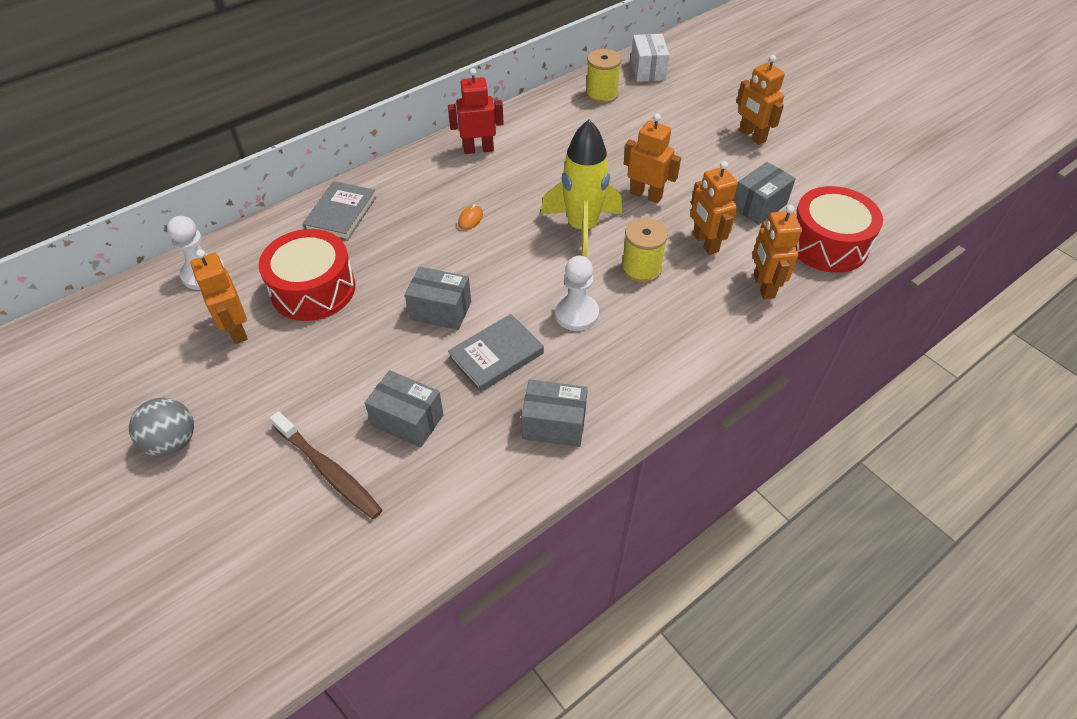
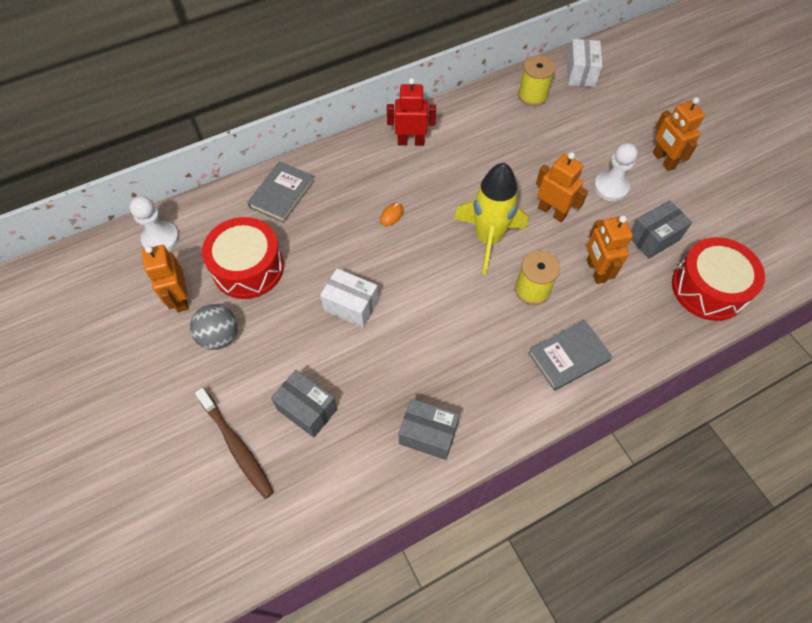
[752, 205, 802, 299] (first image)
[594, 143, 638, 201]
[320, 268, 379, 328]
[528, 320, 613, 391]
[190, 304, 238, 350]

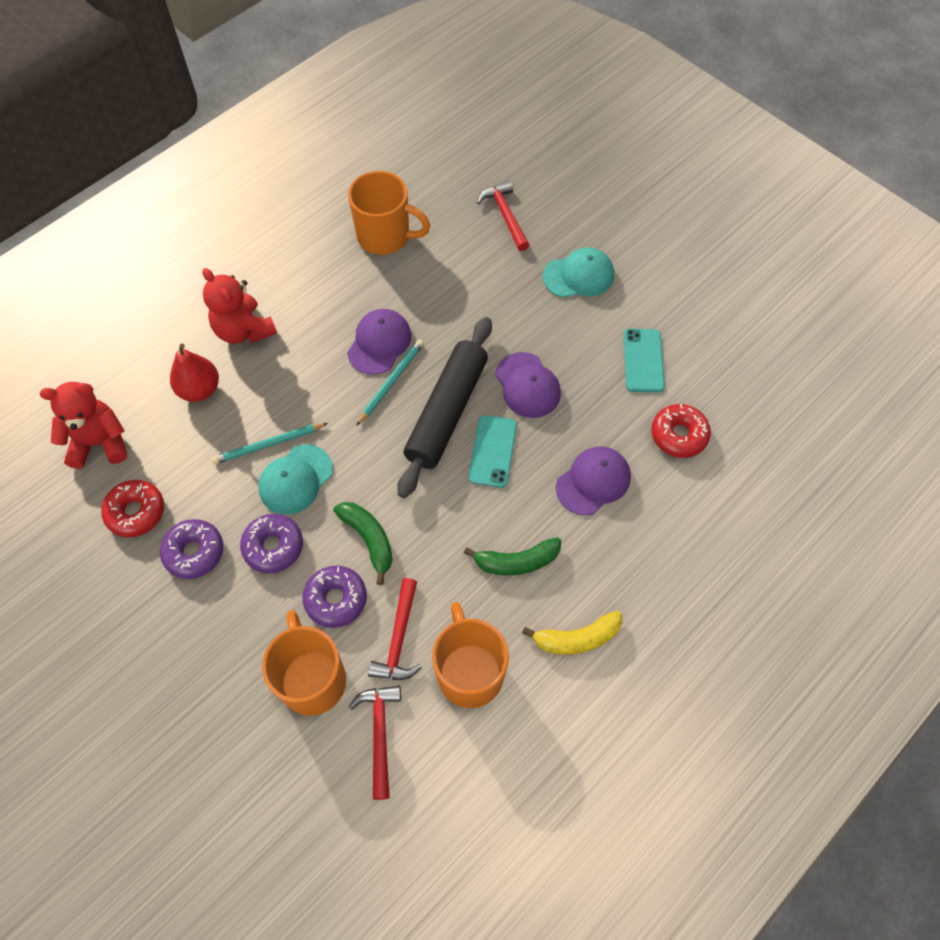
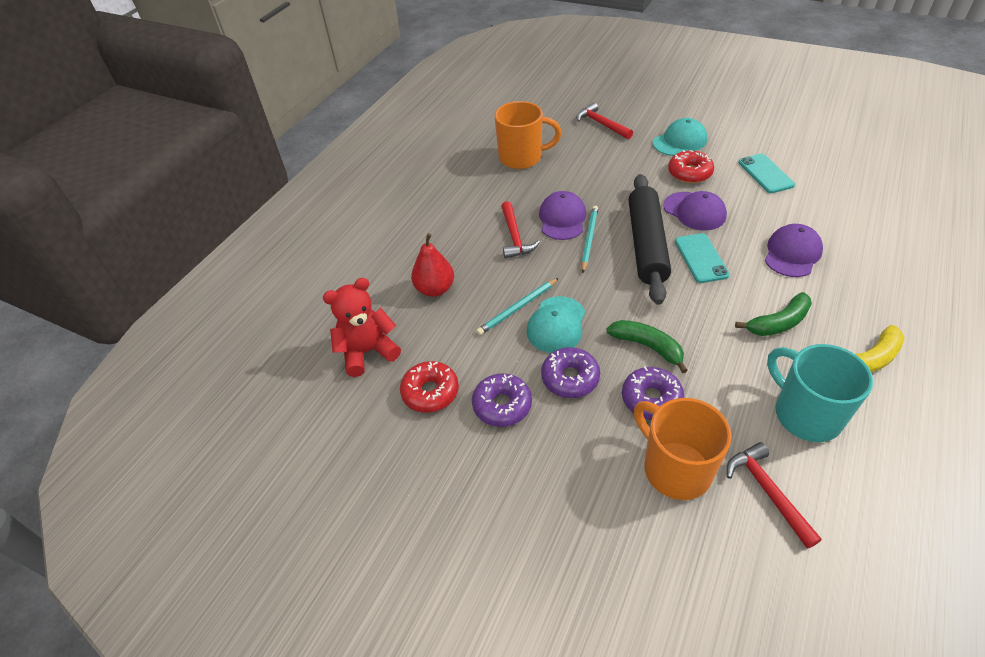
[202, 268, 277, 344] (first image)
[668, 150, 714, 183]
[501, 201, 540, 259]
[767, 344, 873, 442]

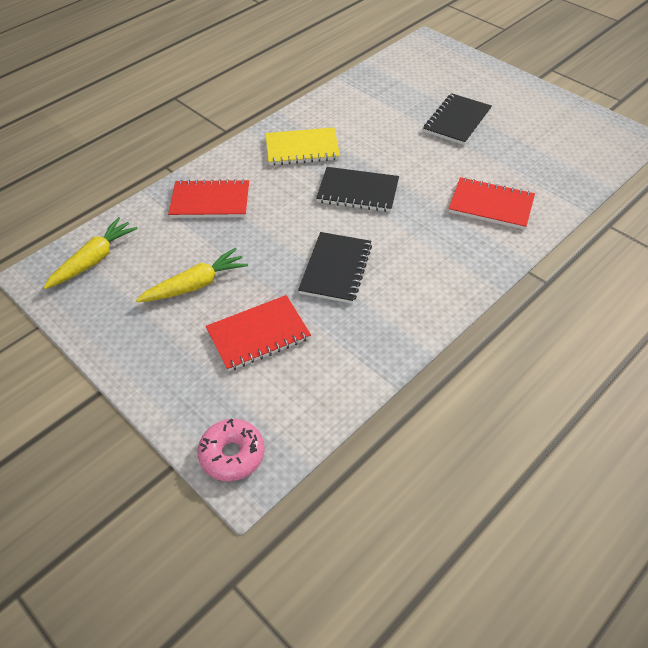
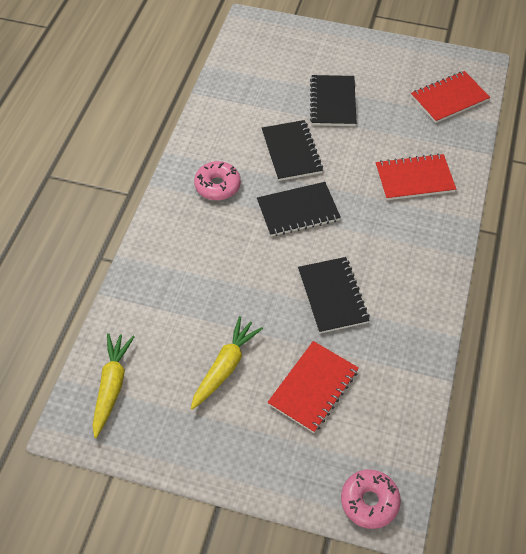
[194, 161, 241, 200]
[411, 71, 490, 123]
[262, 120, 323, 181]

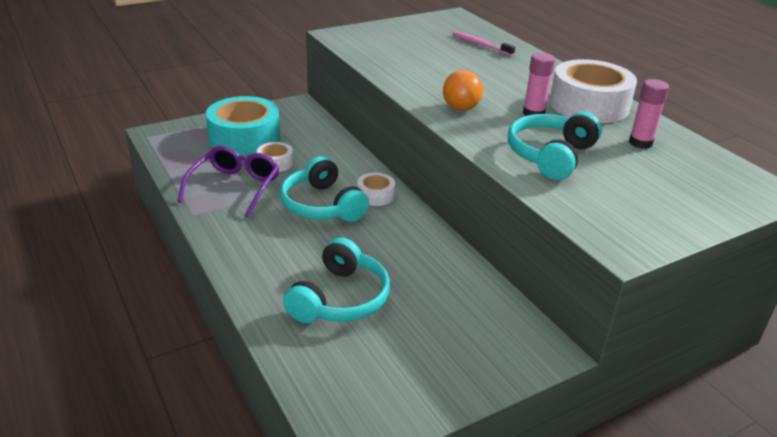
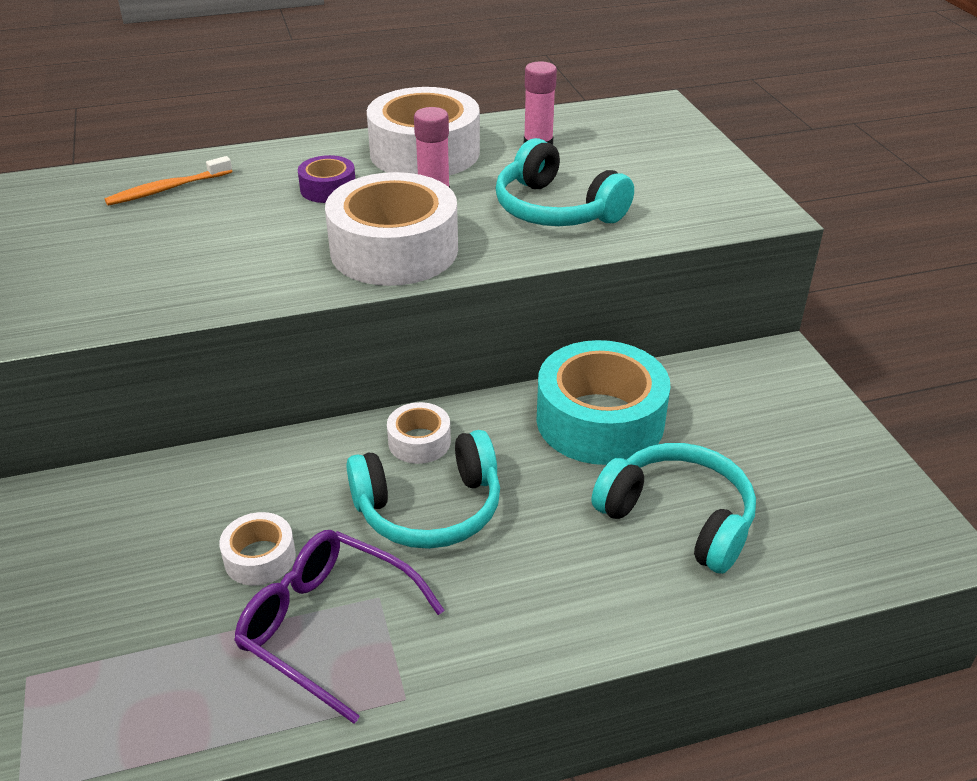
[104, 156, 232, 206]
[325, 172, 458, 286]
[537, 340, 671, 465]
[298, 155, 355, 203]

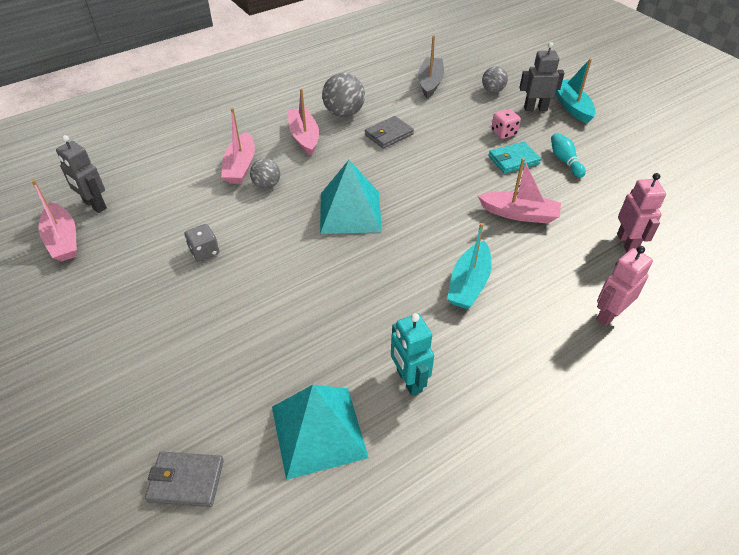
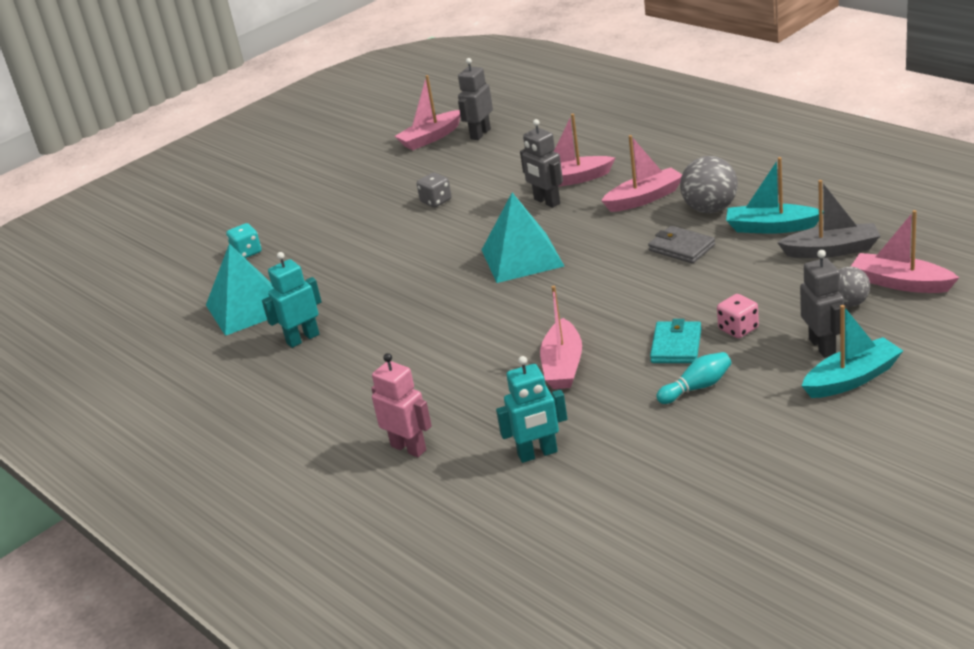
[650, 319, 701, 363]
[520, 119, 563, 208]
[496, 356, 567, 463]
[726, 157, 824, 233]
[145, 452, 224, 507] (first image)
[851, 210, 959, 293]
[226, 223, 261, 258]

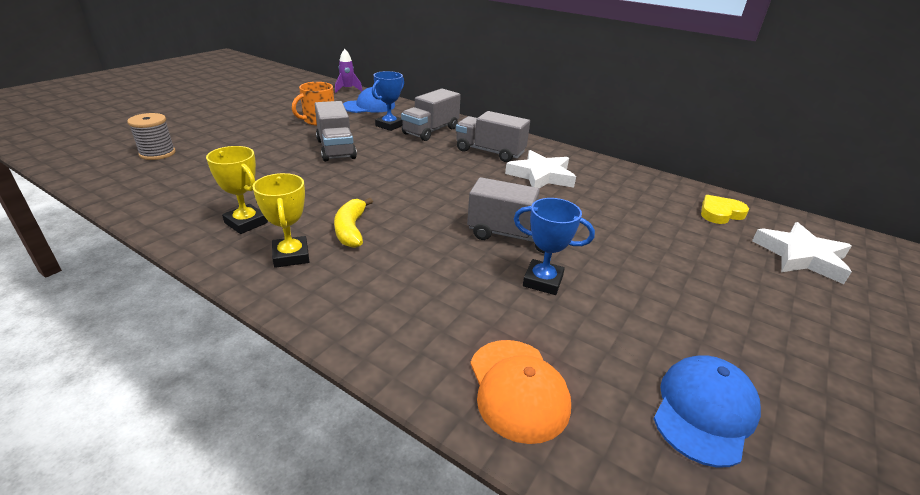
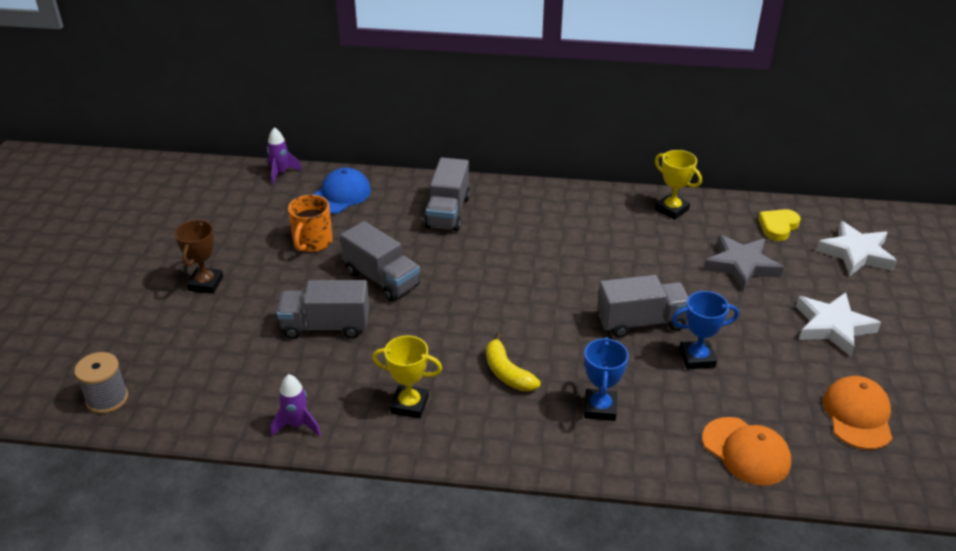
[584, 337, 629, 421]
[277, 280, 369, 339]
[74, 352, 128, 414]
[796, 292, 881, 357]
[655, 150, 702, 220]
[823, 376, 892, 450]
[174, 220, 223, 294]
[703, 234, 784, 291]
[270, 374, 321, 437]

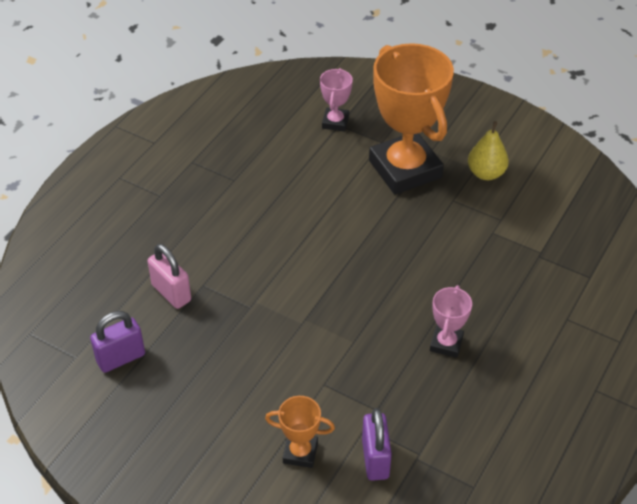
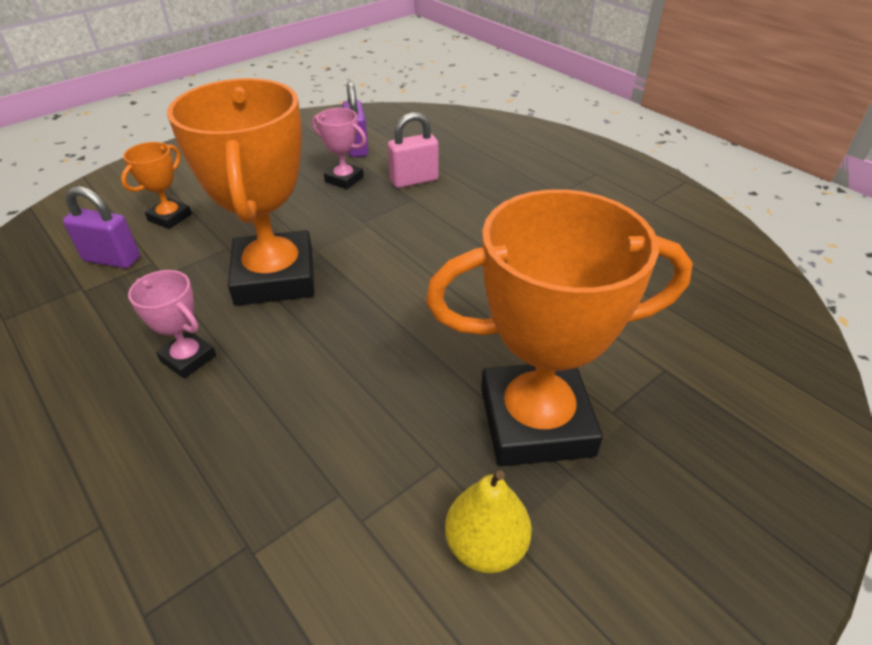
[312, 108, 366, 189]
[167, 78, 315, 306]

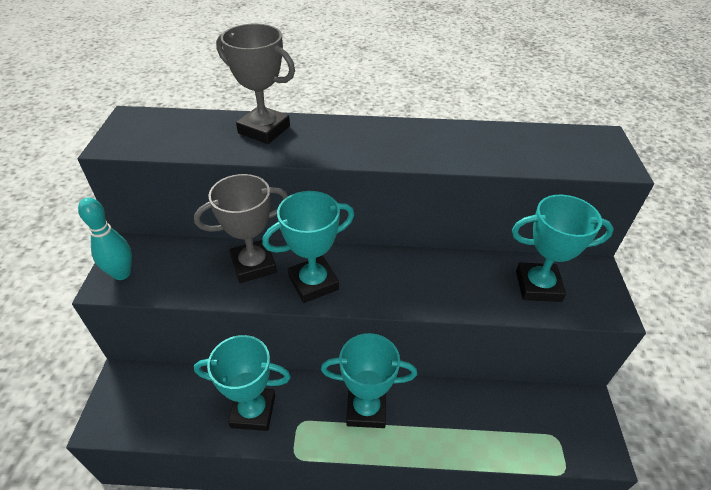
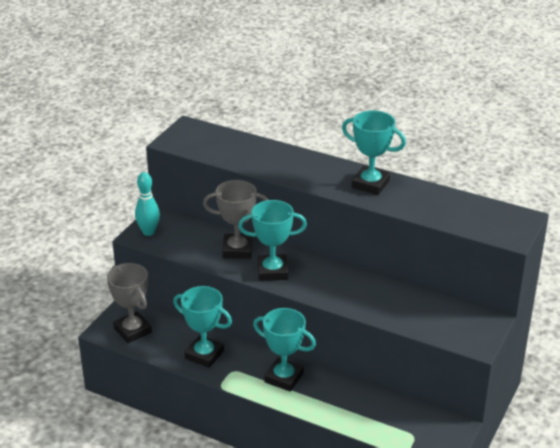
[107, 263, 152, 343]
[342, 110, 406, 195]

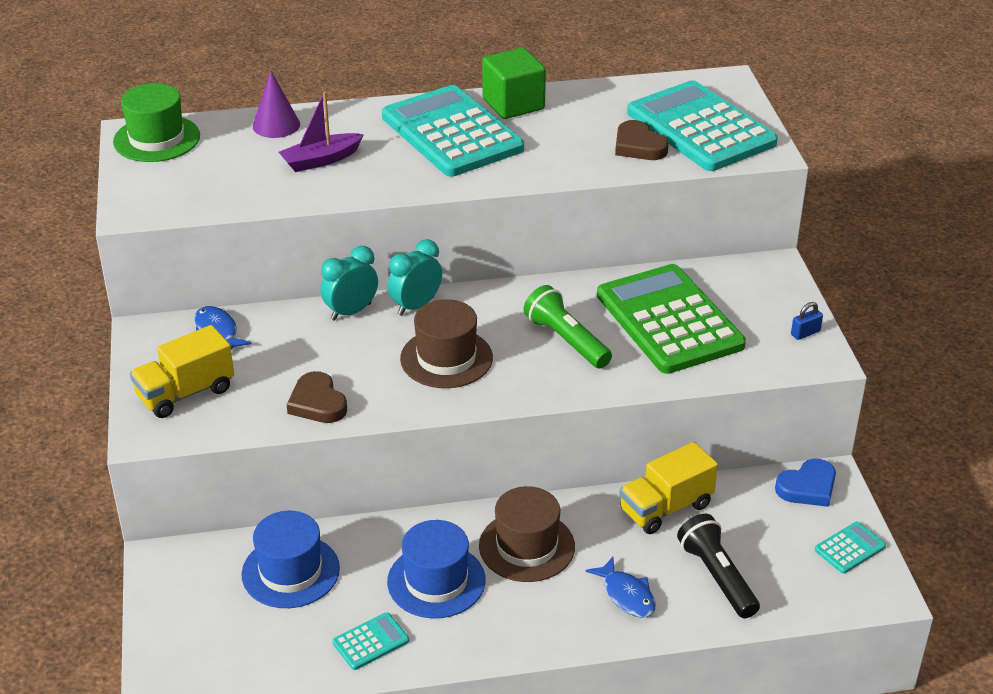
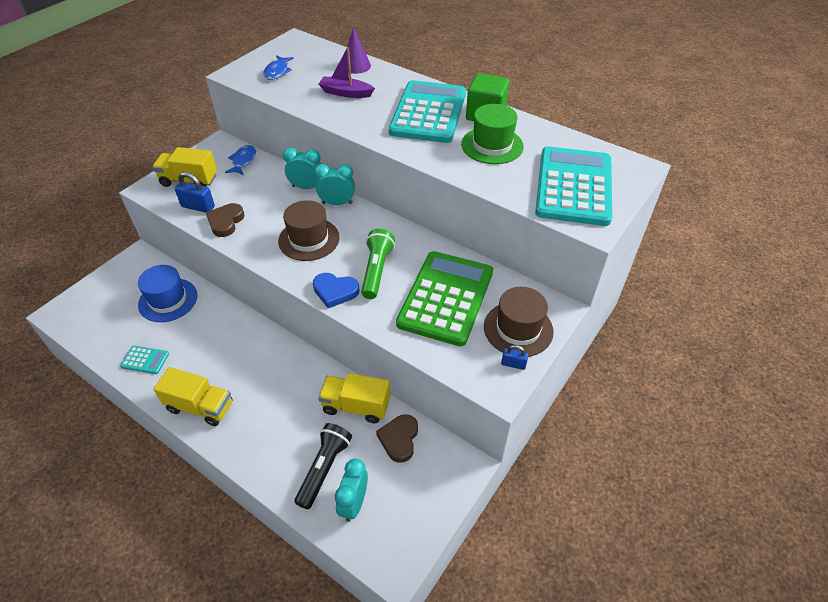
[461, 104, 524, 164]
[376, 414, 418, 463]
[313, 273, 360, 308]
[484, 287, 554, 357]
[387, 520, 486, 618] (first image)
[815, 522, 886, 574] (first image)
[263, 55, 294, 80]
[175, 172, 215, 213]
[153, 367, 233, 426]
[335, 459, 368, 522]

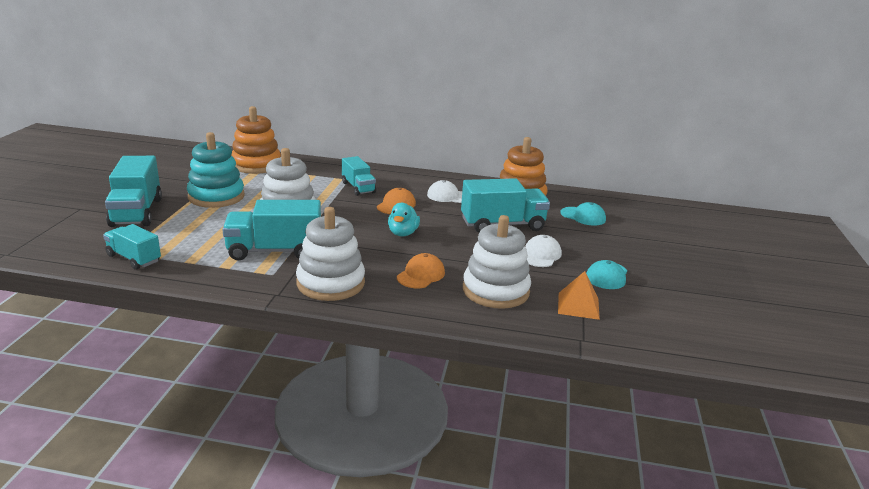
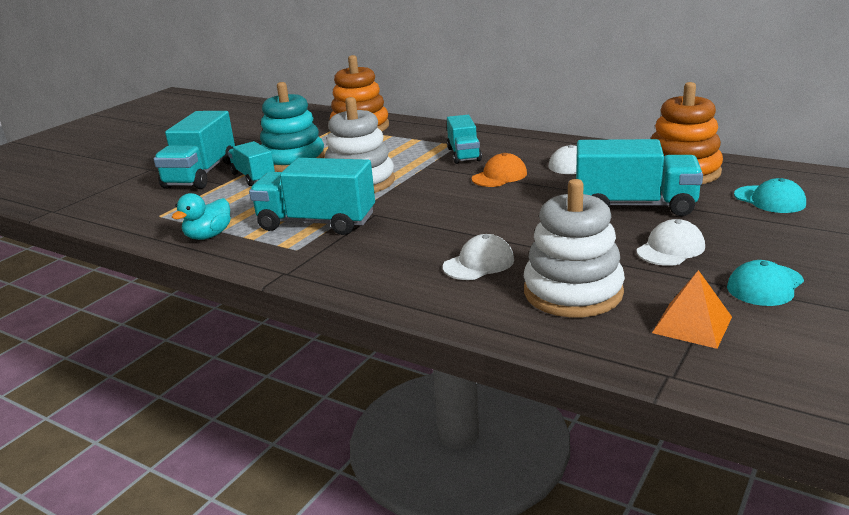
[172, 193, 231, 240]
[296, 207, 365, 301] (first image)
[228, 141, 275, 186]
[443, 234, 514, 280]

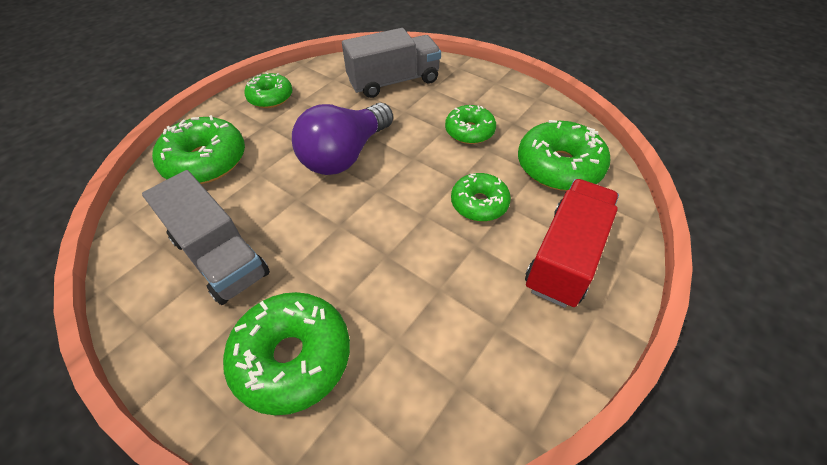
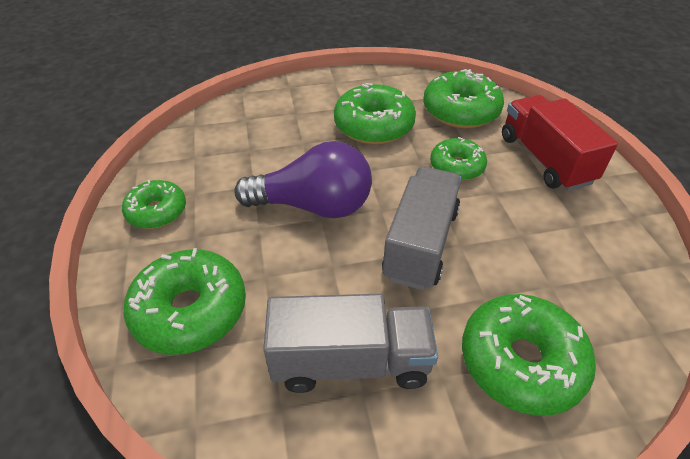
[382, 166, 462, 290]
[234, 141, 372, 218]
[334, 83, 416, 144]

